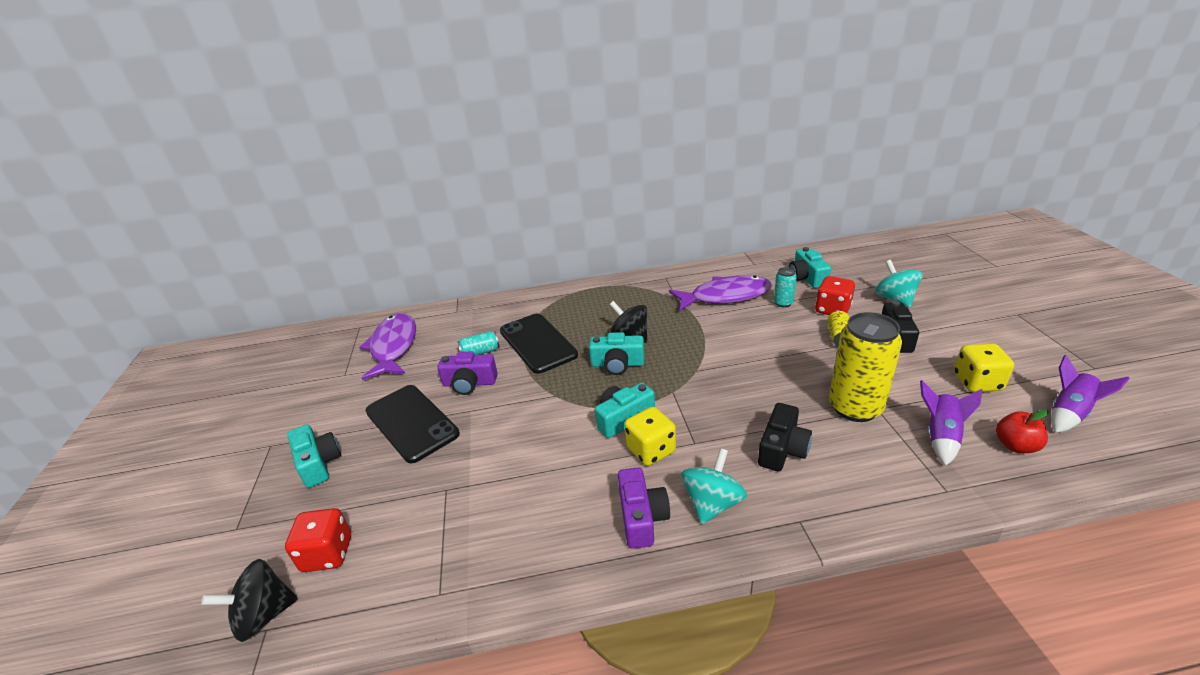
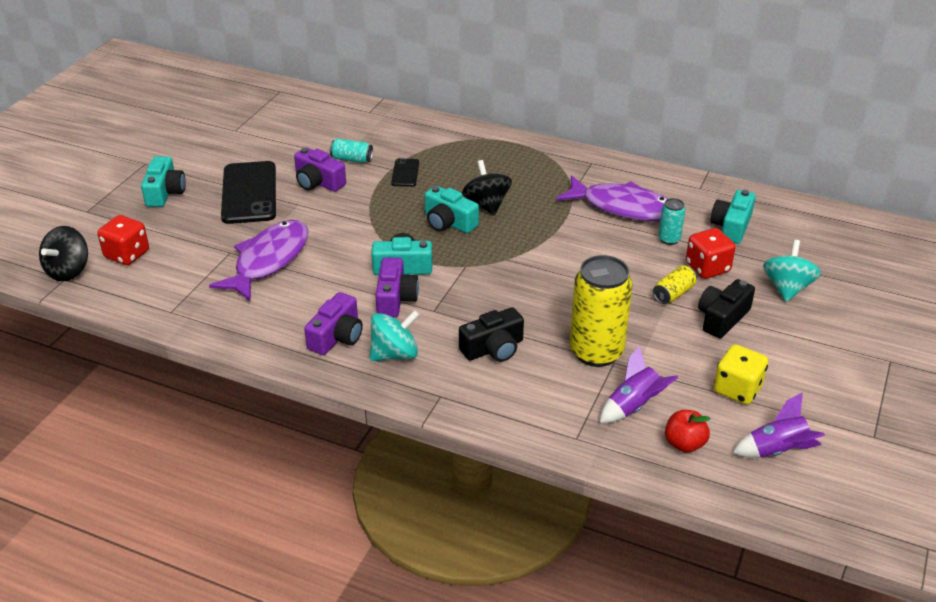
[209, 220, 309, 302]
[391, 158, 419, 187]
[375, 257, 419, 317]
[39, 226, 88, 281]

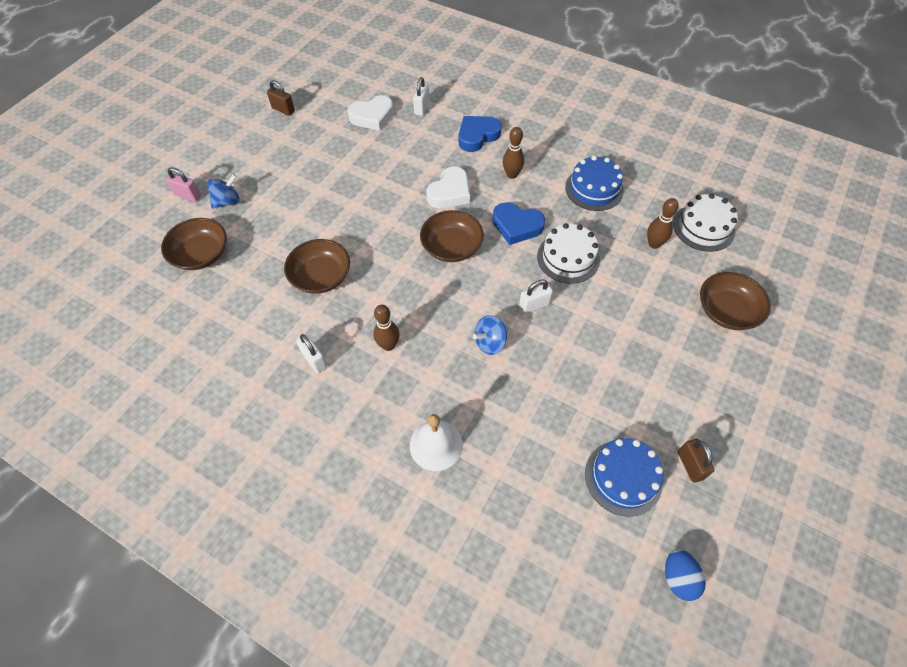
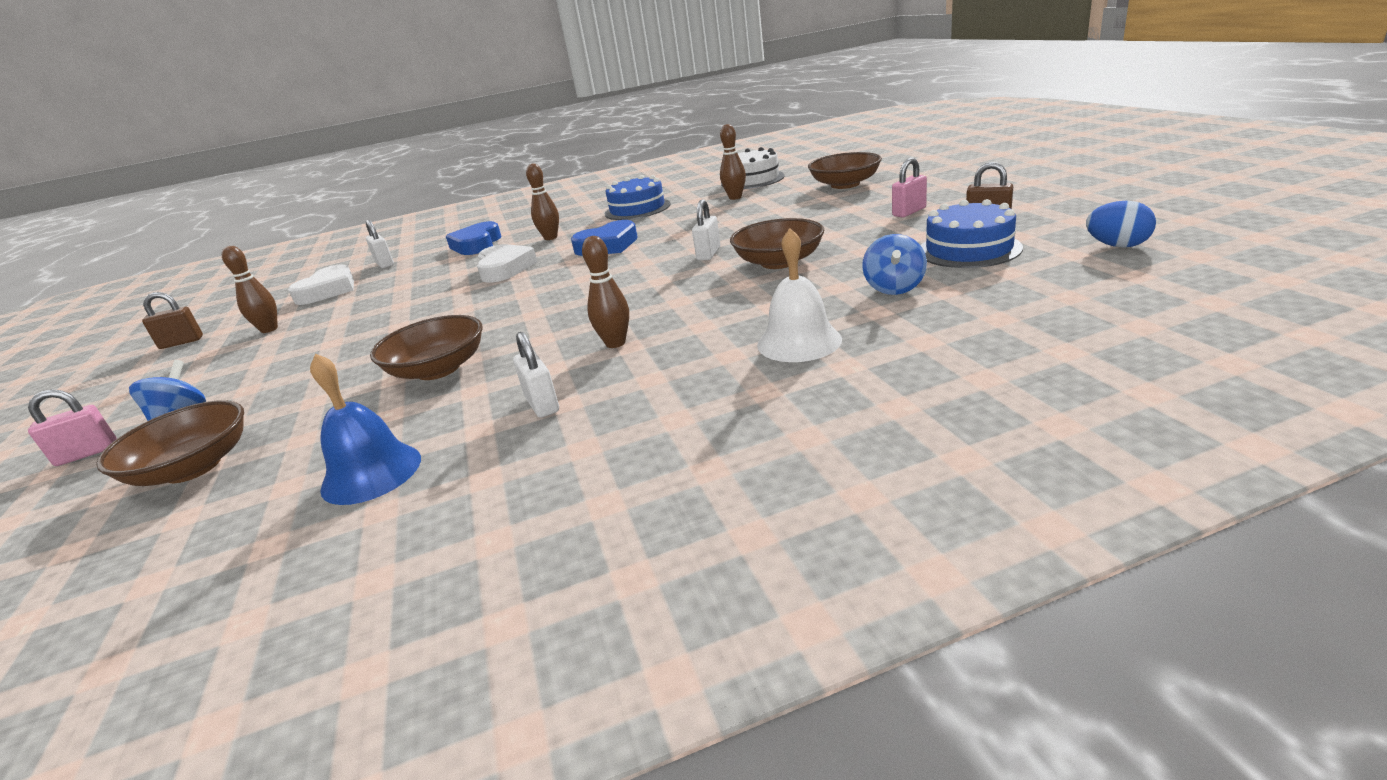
[730, 218, 824, 269]
[537, 223, 600, 284] (first image)
[862, 234, 927, 295]
[513, 332, 559, 418]
[892, 158, 927, 217]
[222, 246, 278, 333]
[310, 353, 421, 505]

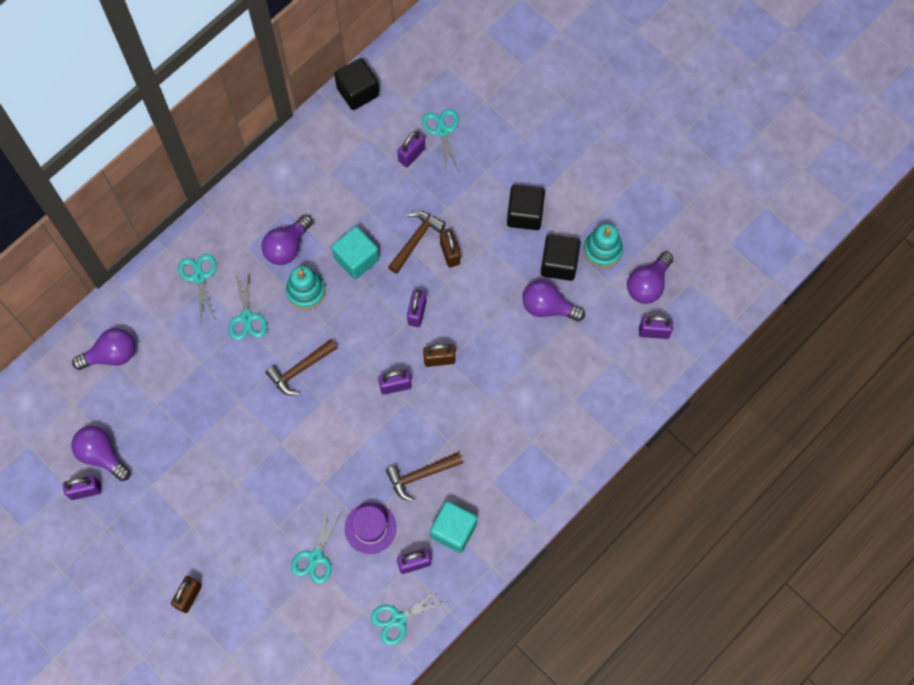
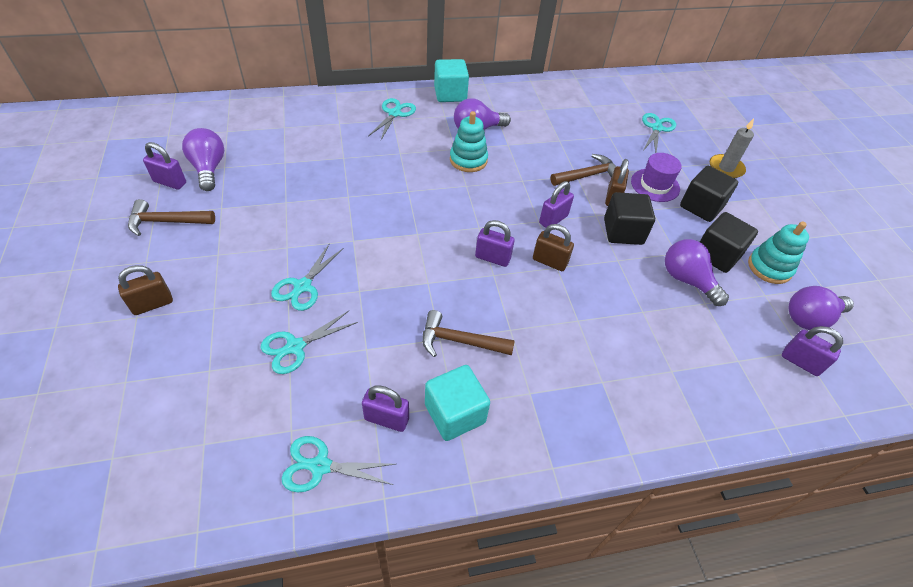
[604, 192, 655, 245]
[397, 131, 425, 167] (first image)
[434, 59, 469, 102]
[271, 243, 343, 311]
[72, 328, 135, 370] (first image)
[128, 199, 215, 236]
[631, 153, 682, 202]
[710, 118, 754, 178]

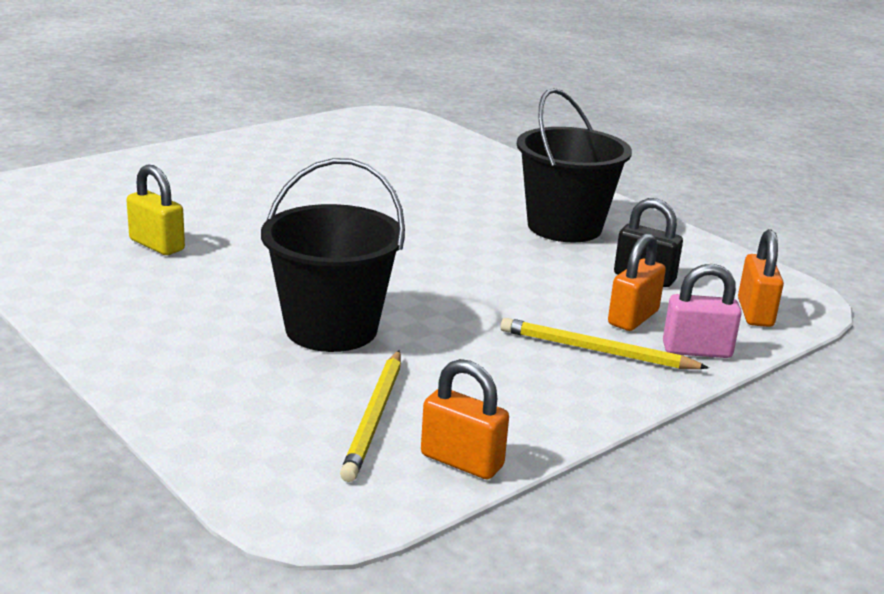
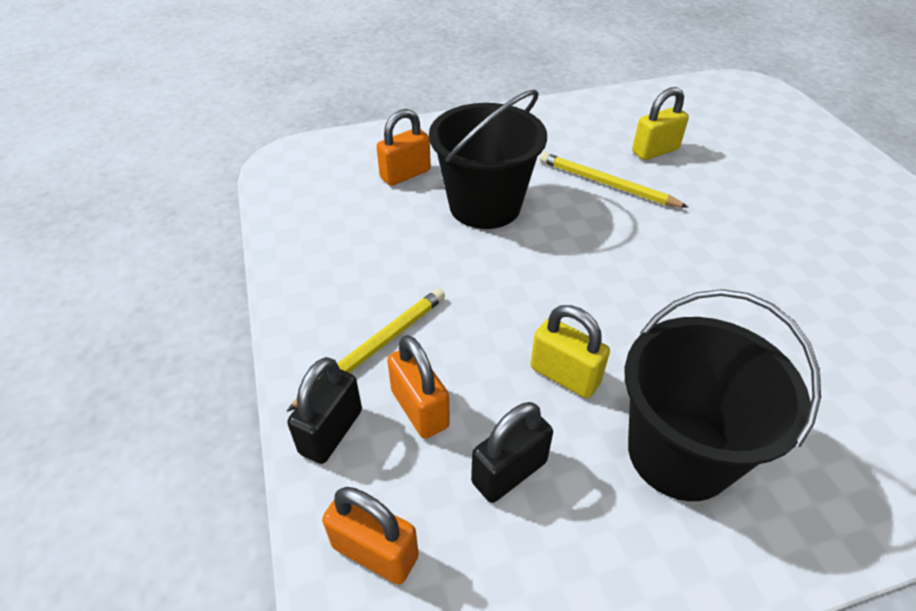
[287, 357, 362, 464]
[540, 152, 689, 208]
[376, 109, 431, 186]
[530, 305, 610, 398]

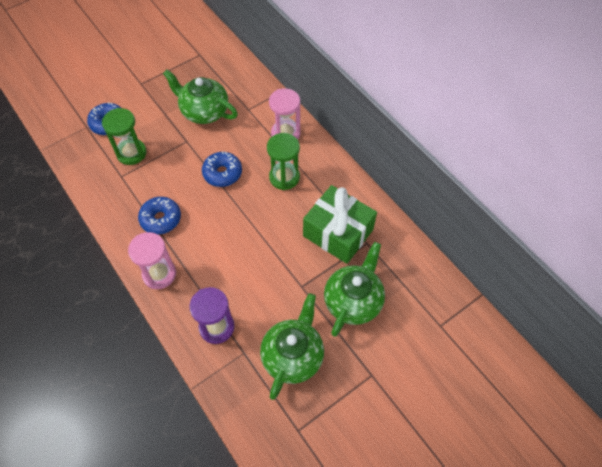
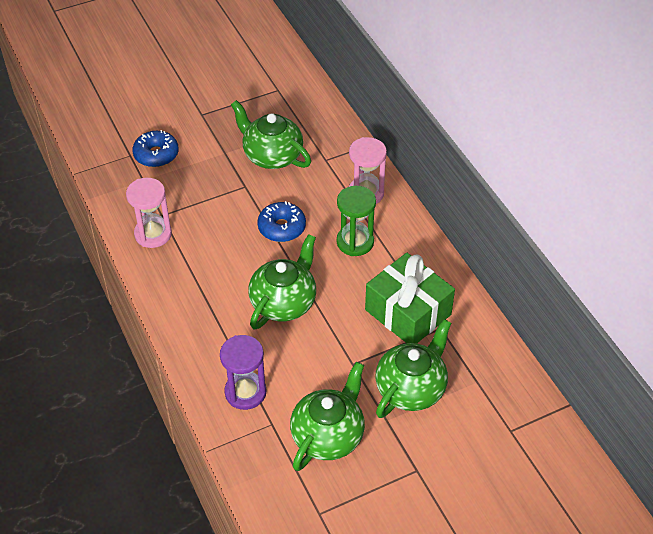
[102, 108, 147, 165] (first image)
[138, 197, 181, 235] (first image)
[126, 178, 172, 248]
[248, 234, 316, 330]

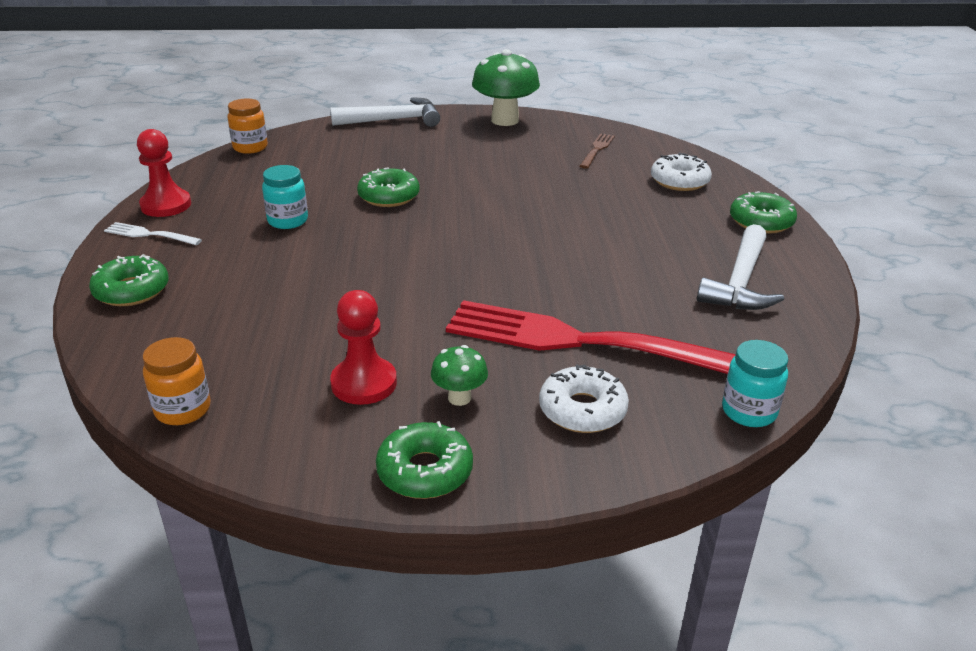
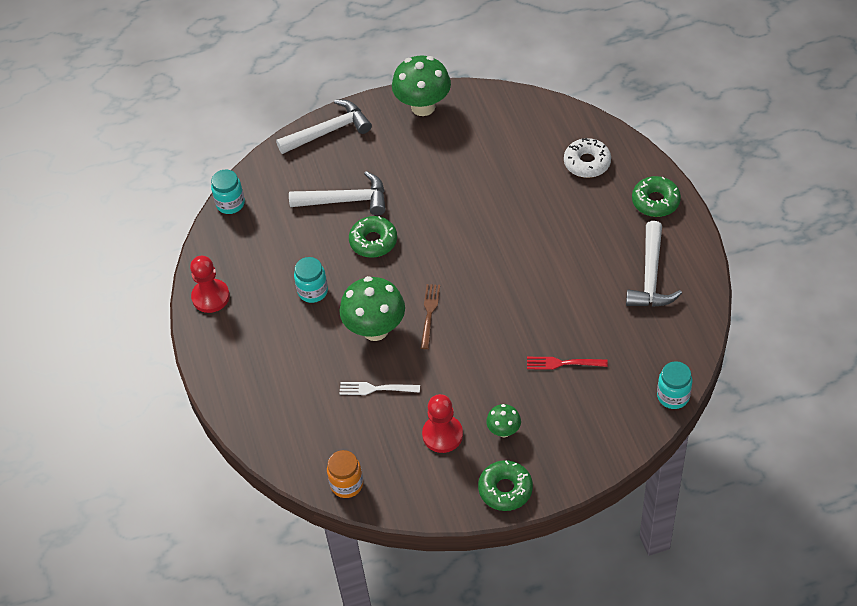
[211, 169, 245, 214]
[421, 284, 440, 349]
[339, 382, 420, 395]
[89, 254, 169, 306] (first image)
[527, 357, 608, 370]
[539, 364, 629, 433] (first image)
[289, 171, 386, 215]
[339, 276, 405, 341]

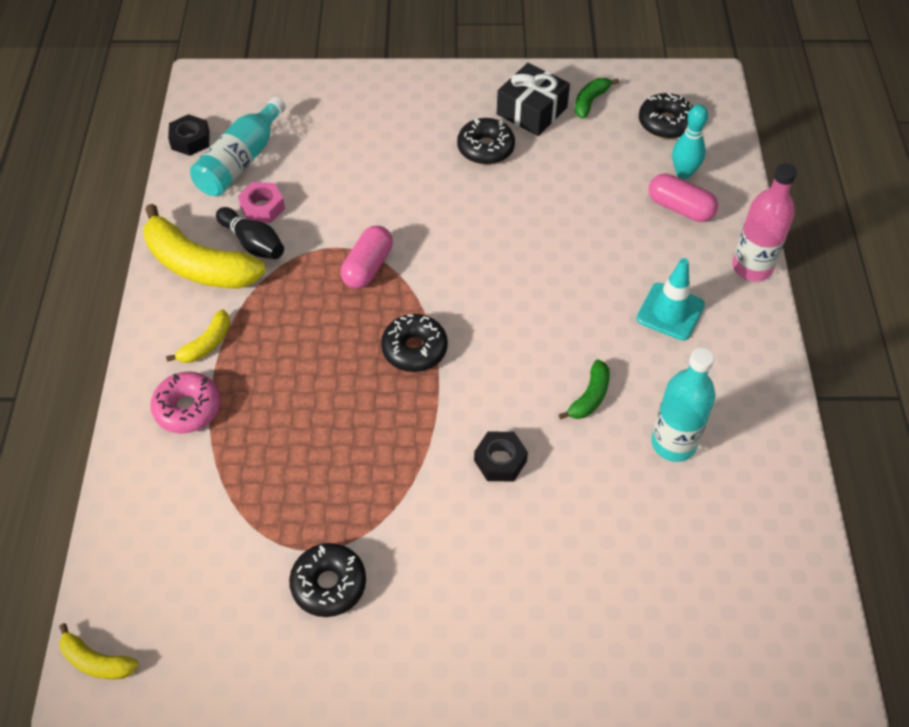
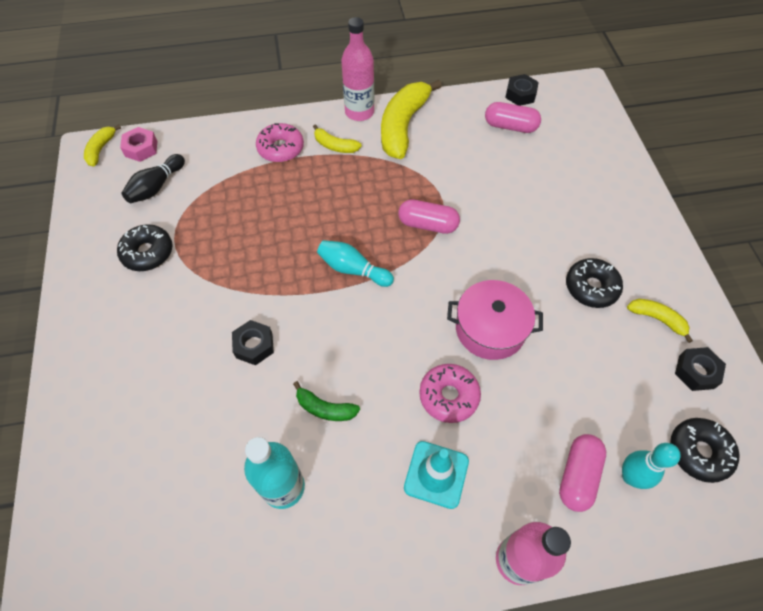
[627, 299, 693, 343]
[675, 347, 726, 391]
[485, 102, 541, 133]
[120, 127, 157, 162]
[121, 154, 185, 203]
[317, 240, 394, 287]
[341, 17, 375, 121]
[447, 280, 543, 360]
[419, 364, 481, 423]

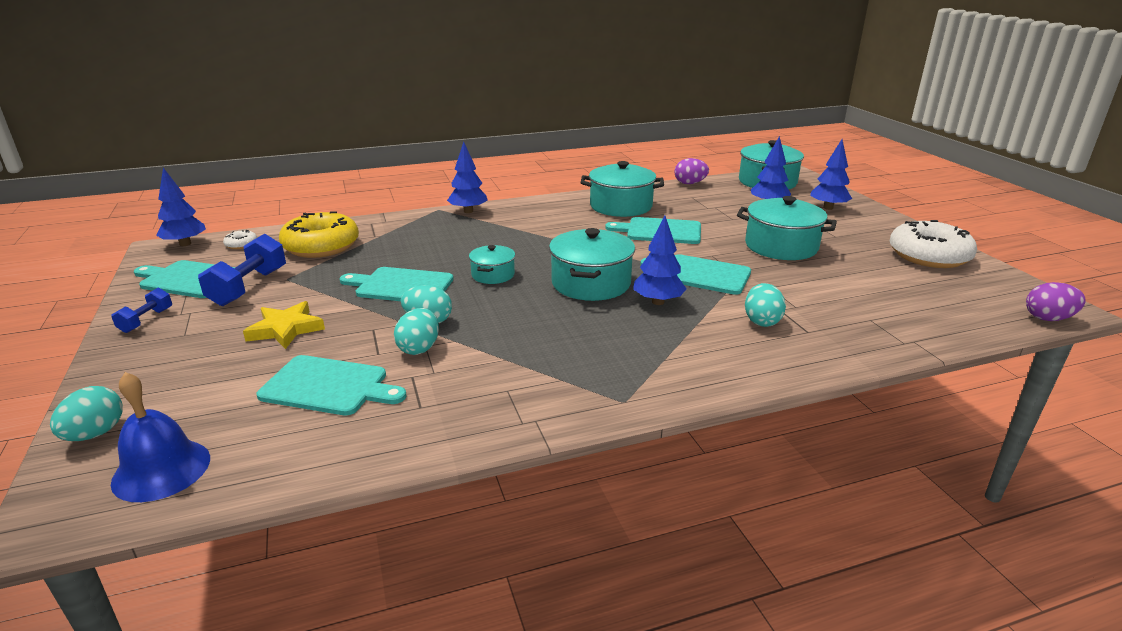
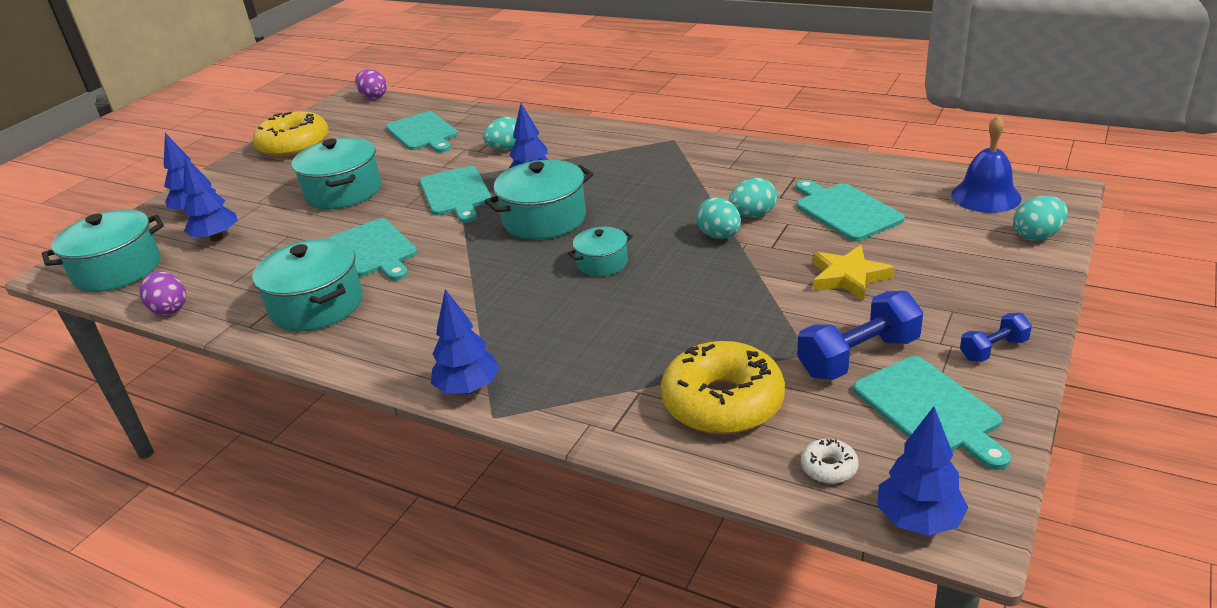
[253, 111, 329, 158]
[386, 111, 458, 153]

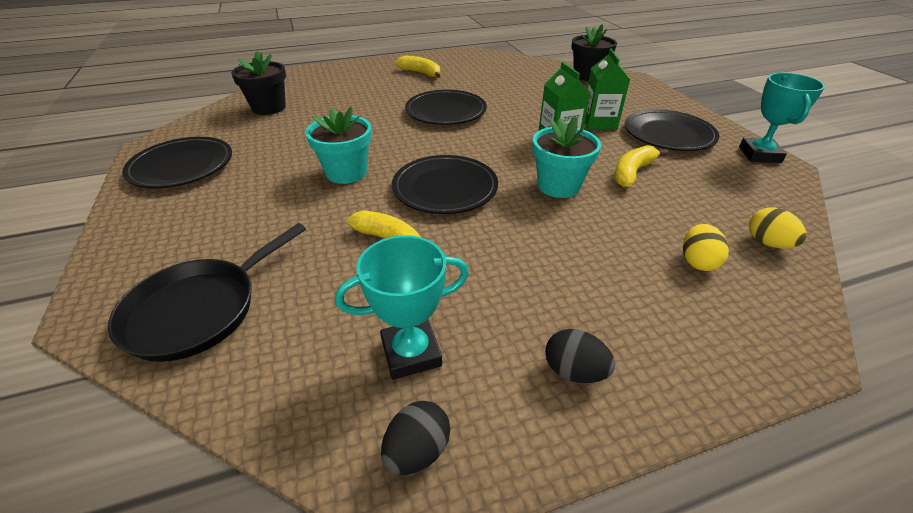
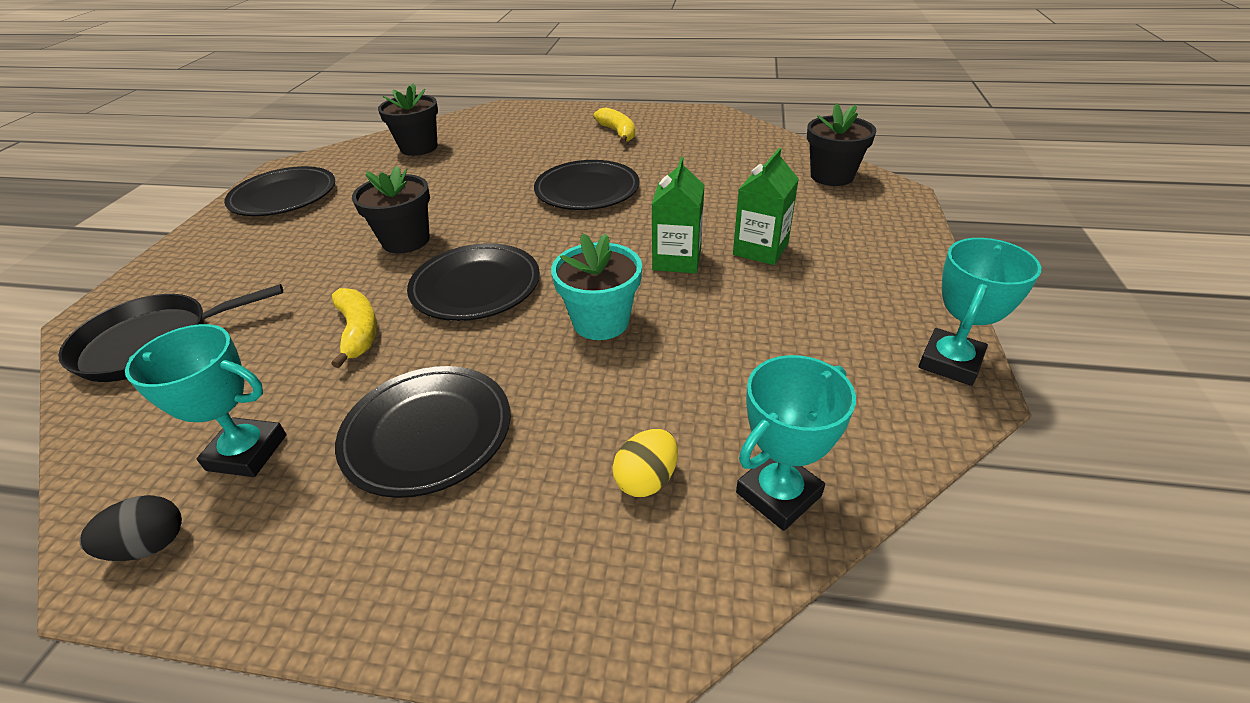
[352, 166, 430, 254]
[335, 366, 511, 498]
[614, 145, 668, 187] (first image)
[736, 355, 856, 531]
[545, 329, 615, 383] (first image)

